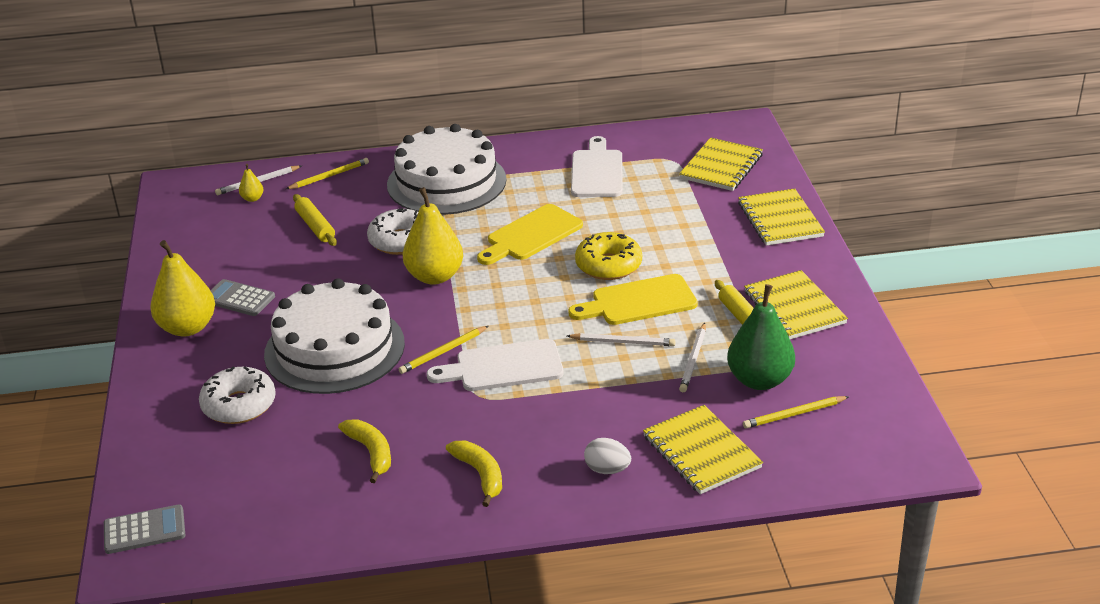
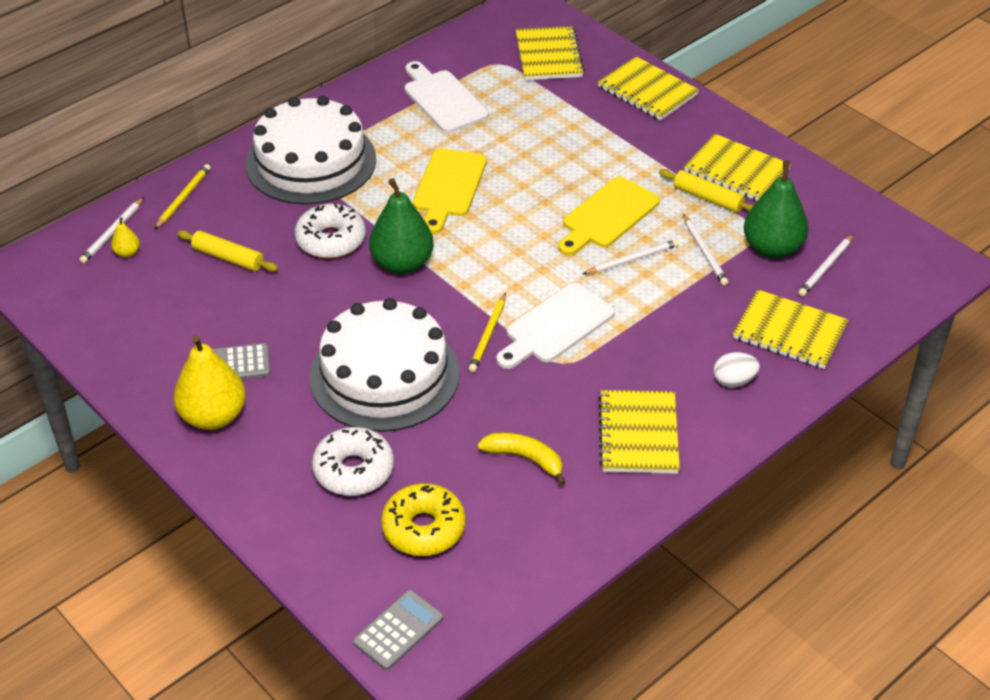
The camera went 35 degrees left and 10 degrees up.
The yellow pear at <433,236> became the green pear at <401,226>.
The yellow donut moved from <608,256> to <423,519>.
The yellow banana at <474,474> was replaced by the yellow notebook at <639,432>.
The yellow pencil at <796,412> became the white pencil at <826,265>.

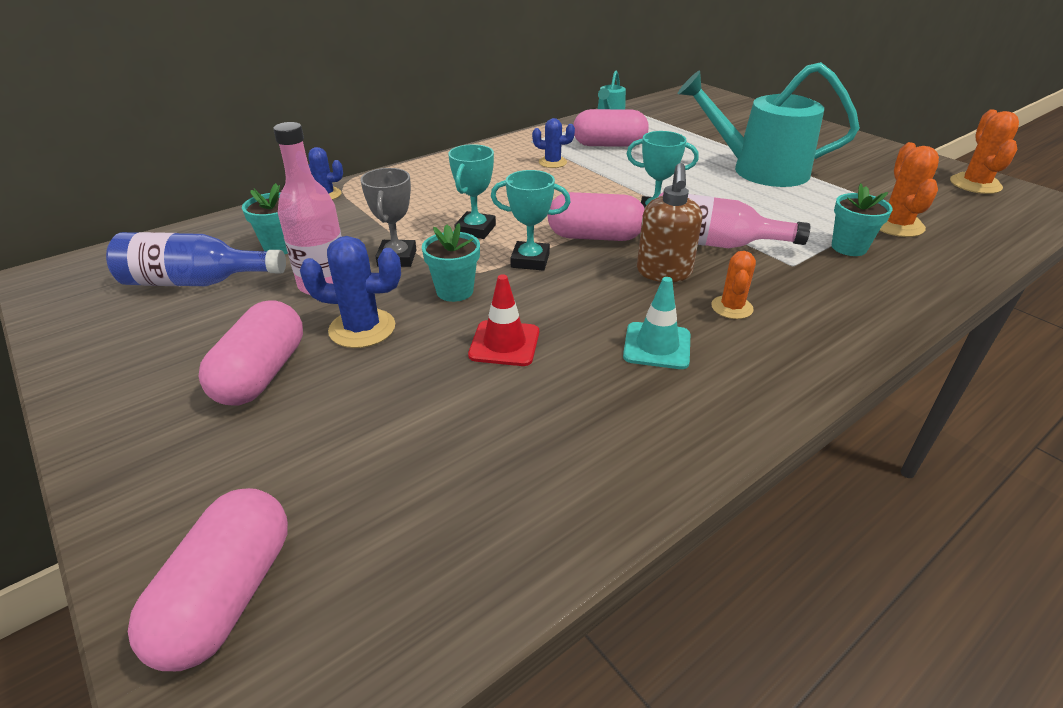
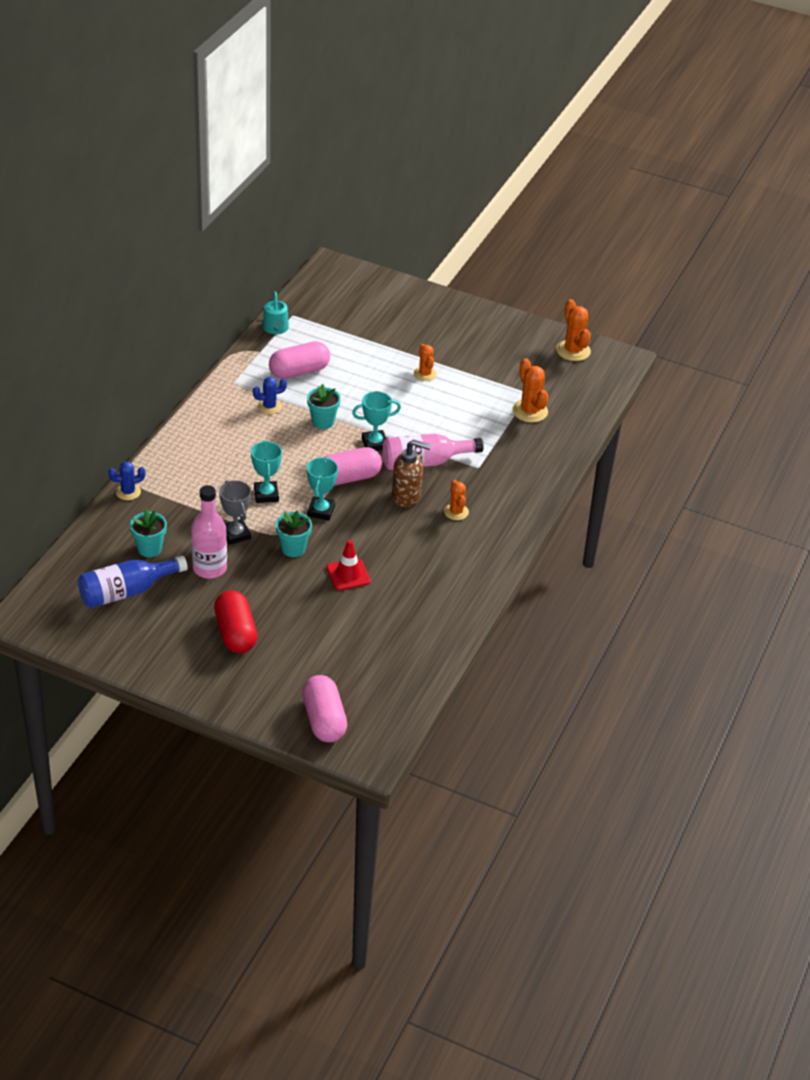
The camera went 30 degrees left and 5 degrees up.
The pink capsule at <250,353> became the red capsule at <235,621>.
The turquoise flower pot moved from <862,219> to <324,406>.
The turquoise trophy at <531,220> turned 60 degrees counterclockwise.
The brown soap dispenser at <669,222> turned 60 degrees counterclockwise.
The turquoise watering can at <768,124> was replaced by the orange cactus at <425,362>.
The blue cactus at <350,292> disappeared.
The turquoise traffic cone at <656,323> disappeared.

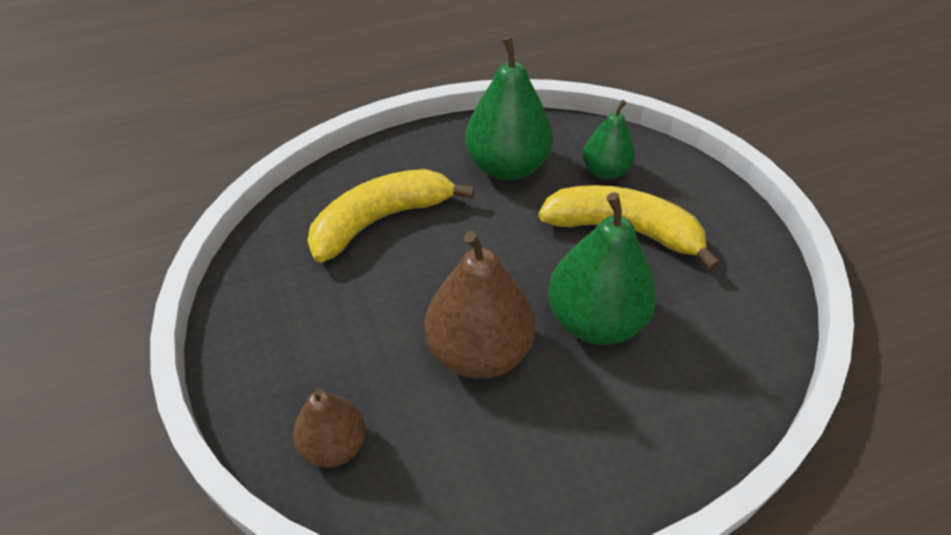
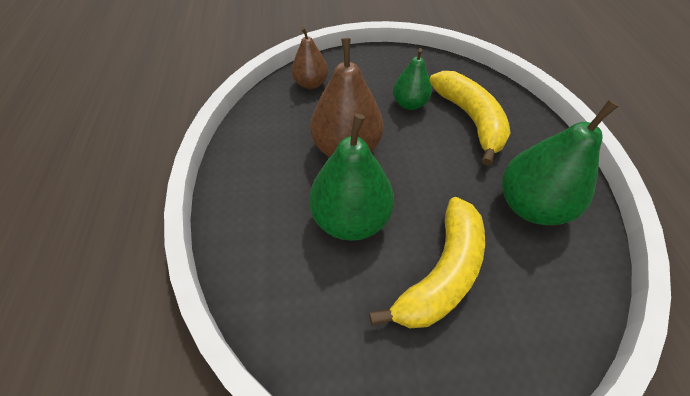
The camera went 105 degrees right and 5 degrees up.
The green pear moved from <609,140> to <412,79>.

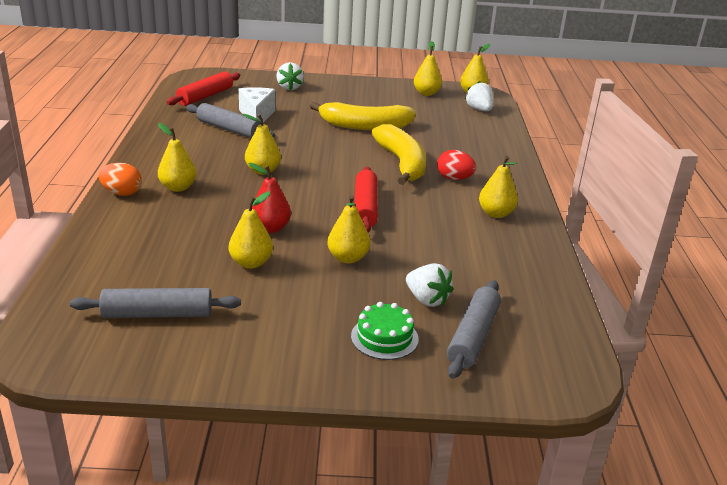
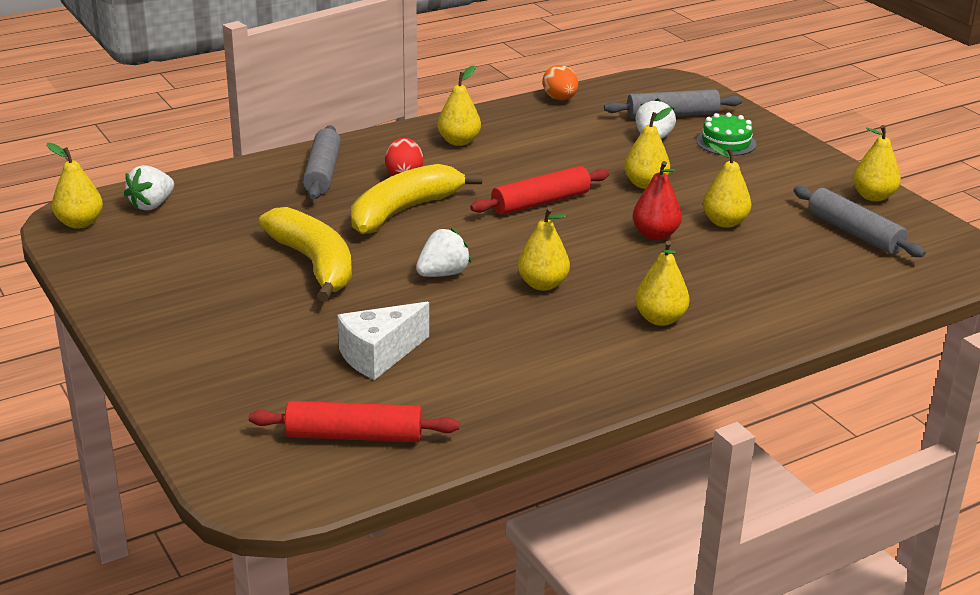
The camera went 120 degrees left and 0 degrees up.
The grey rolling pin moved from <230,120> to <322,162>.
The white strawberry moved from <290,76> to <443,252>.
The orange egg moved from <120,179> to <560,82>.
The yellow pear moved from <428,68> to <877,163>.

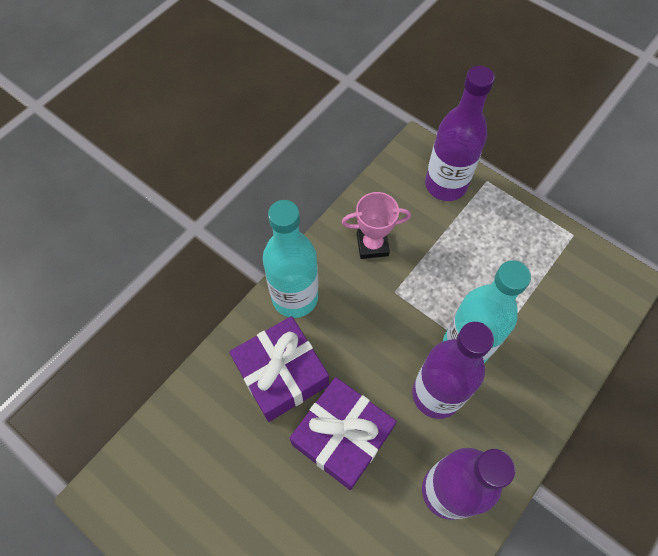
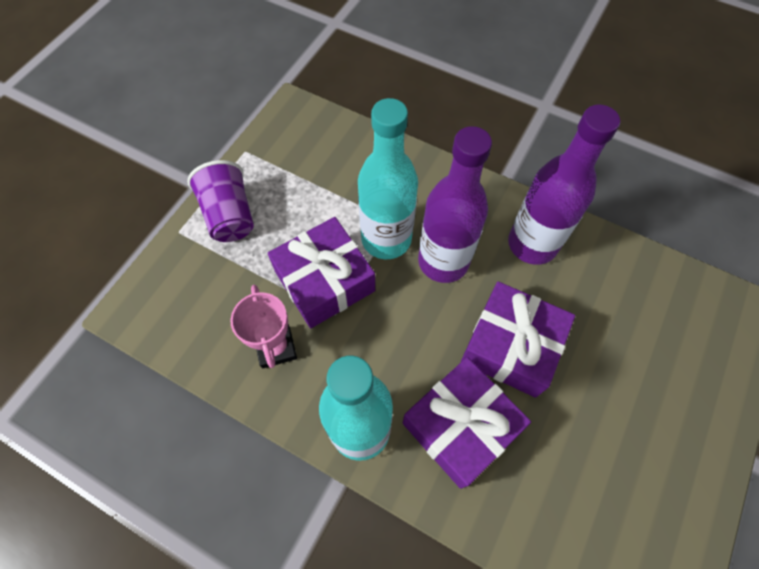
The camera went 100 degrees left and 0 degrees up.
The purple cup at <220,201> appeared.
The purple gift at <321,272> appeared.
The purple bottle at <460,133> disappeared.

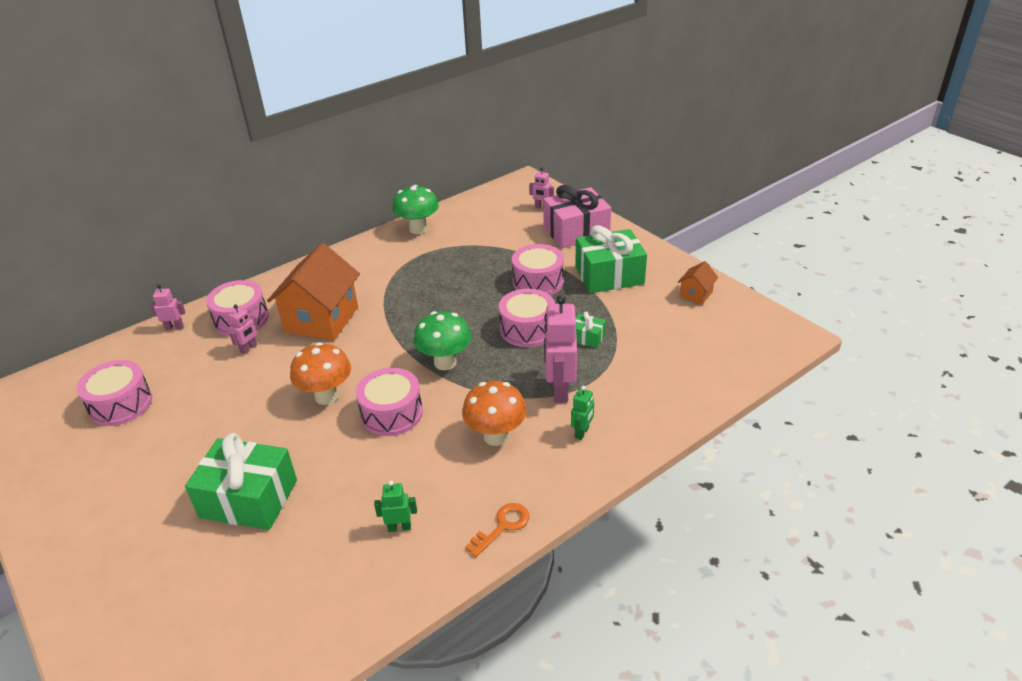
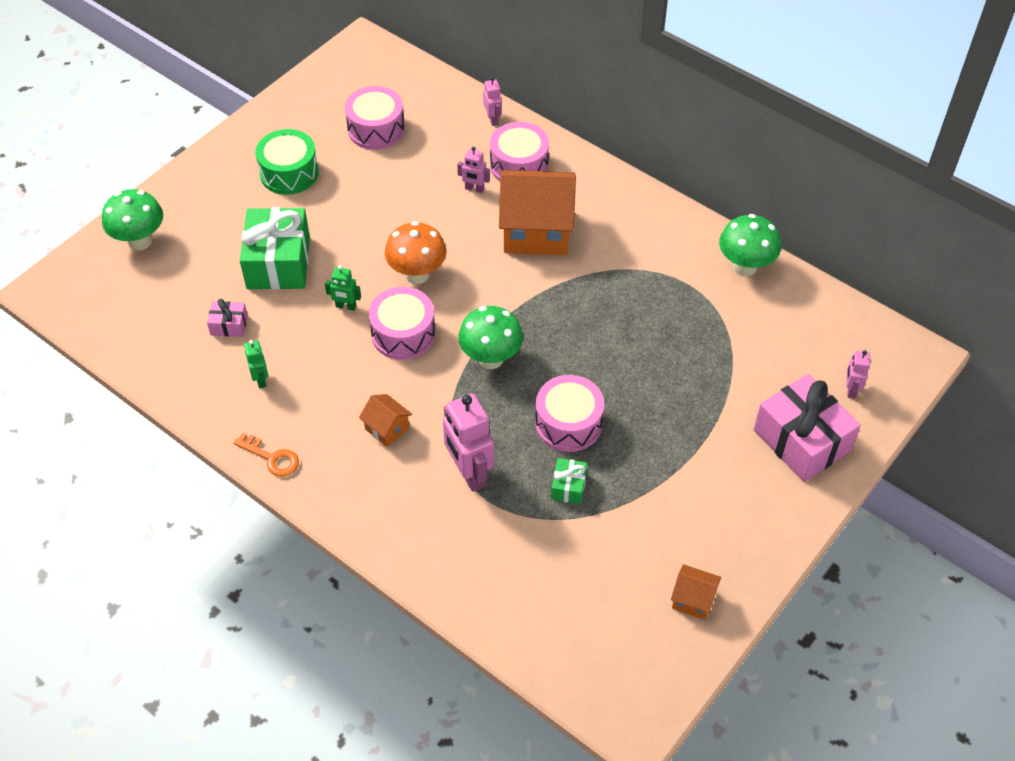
The camera went 75 degrees right and 15 degrees up.
The green mushroom at <132,219> appeared.
The pink gift at <227,318> appeared.
The green drum at <287,162> appeared.
The green robot moved from <582,413> to <343,288>.
The orange mushroom at <494,413> was replaced by the orange house at <385,420>.
The pink robot at <560,349> turned 105 degrees counterclockwise.
The pink drum at <538,269> disappeared.
The green gift at <611,259> disappeared.

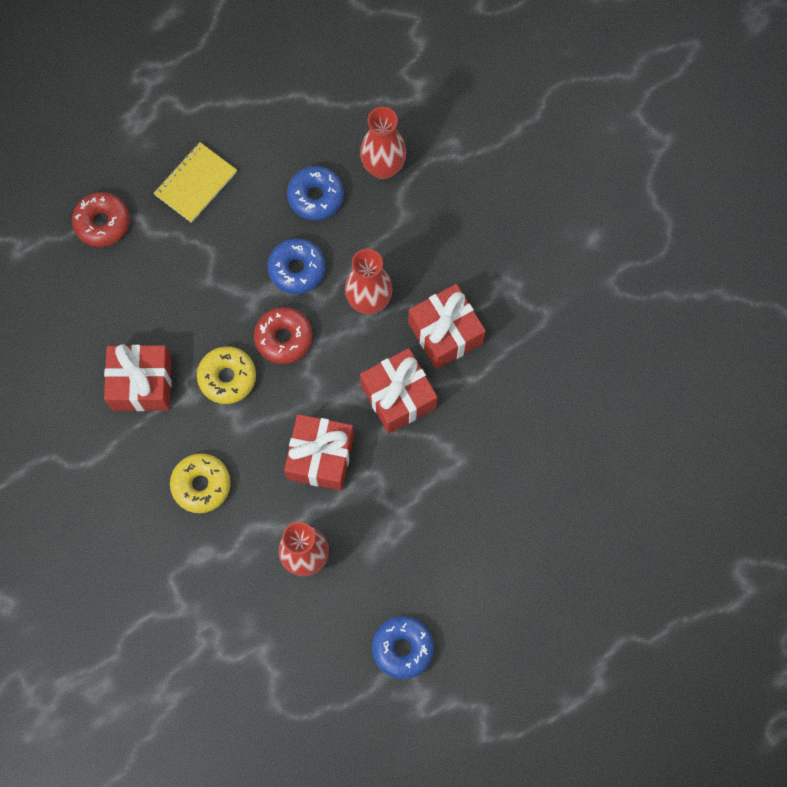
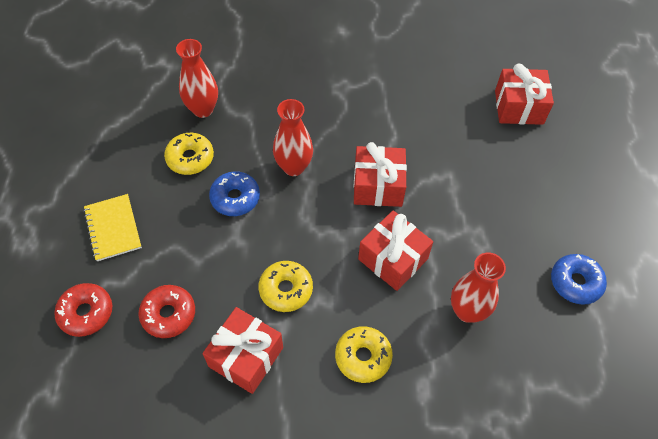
The camera went 60 degrees left and 15 degrees down.
The red donut moved from <283,335> to <166,311>.
The blue donut at <315,193> became the yellow donut at <189,154>.
The red gift moved from <447,326> to <524,94>.

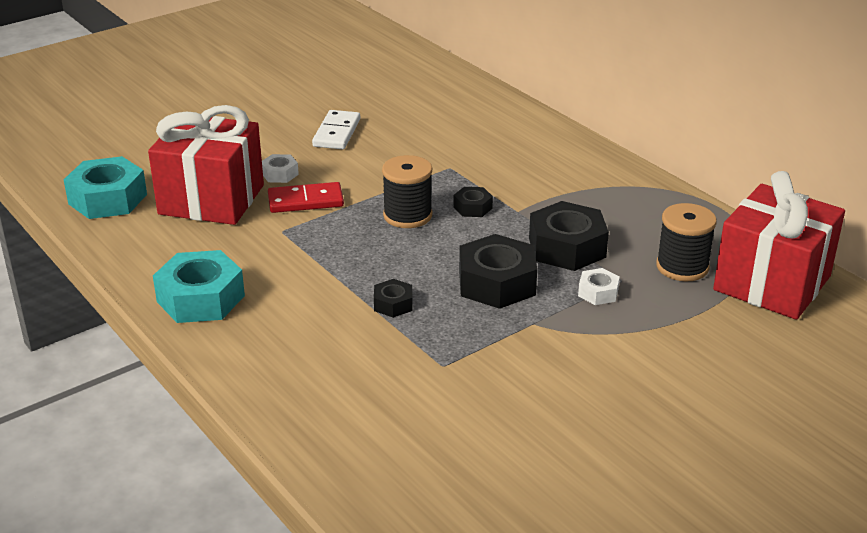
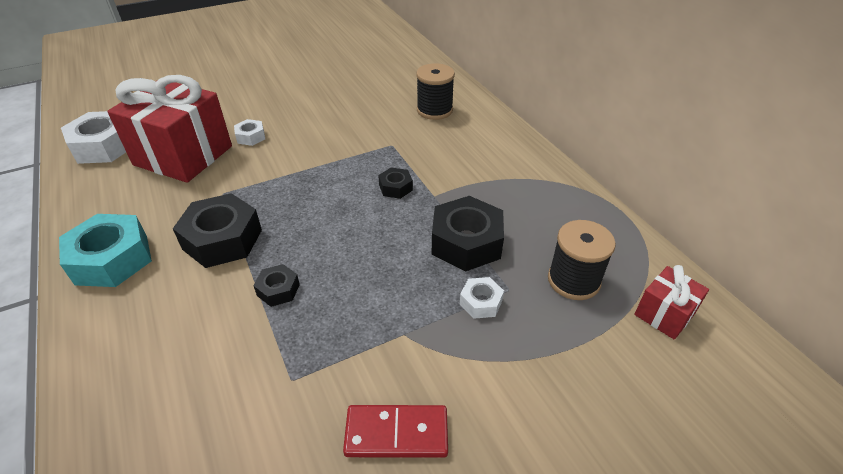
The camera went 10 degrees right and 10 degrees up.
The turquoise nut at <105,187> became the white nut at <93,137>.
The black nut moved from <498,271> to <217,230>.
The red domino moved from <306,197> to <395,431>.
The black spool moved from <407,191> to <435,91>.
The red gift at <779,245> changed to 0.47 times the size.
The white domino at <336,129> disappeared.

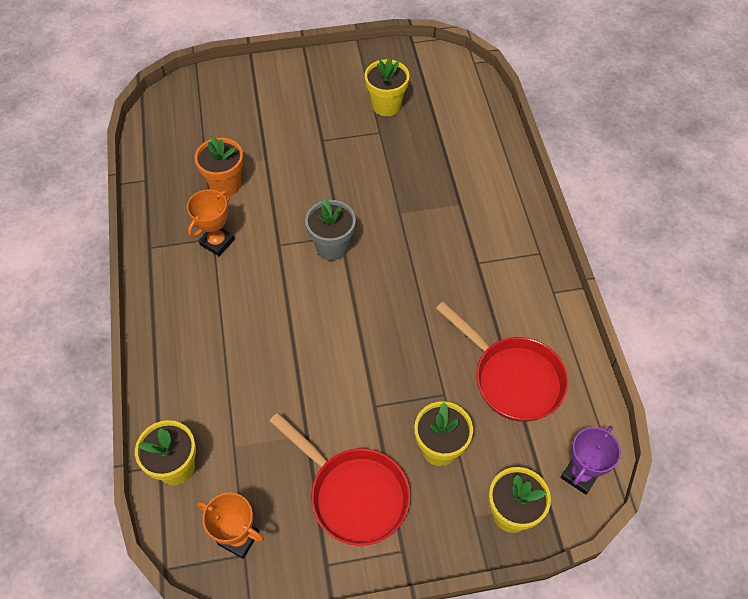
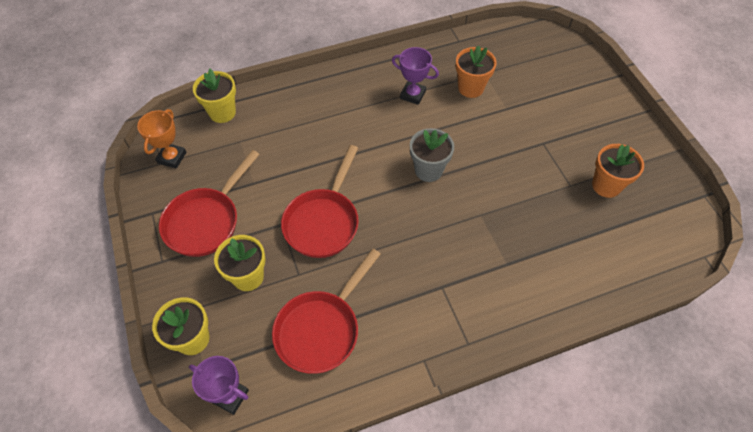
The camera went 80 degrees right and 0 degrees up.
The red pan at <320,201> appeared.
The orange trophy at <211,223> became the purple trophy at <415,76>.
The yellow flower pot at <387,87> became the orange flower pot at <618,171>.

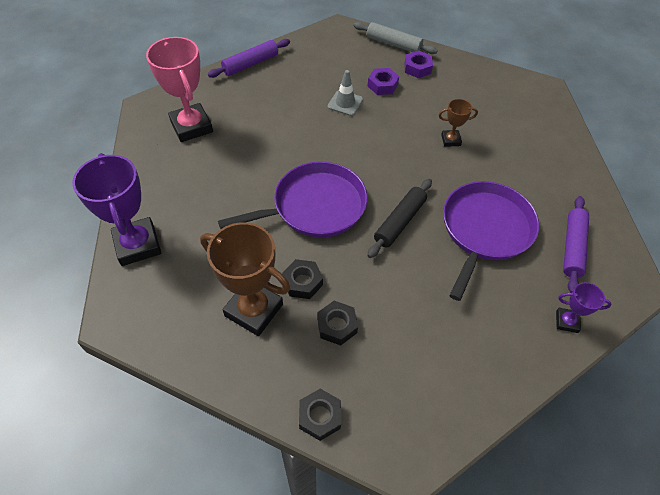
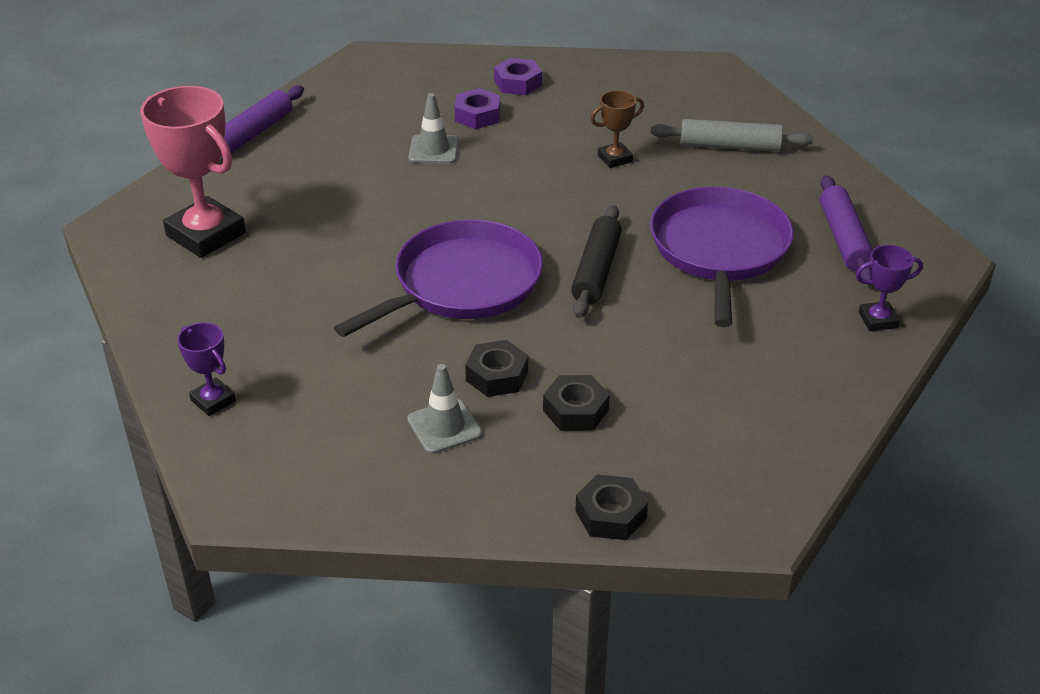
The camera went 20 degrees left and 15 degrees down.
The purple trophy at <116,209> changed to 0.50 times the size.
The brown trophy at <245,279> was replaced by the grey traffic cone at <444,409>.
The grey rolling pin moved from <396,38> to <732,135>.

